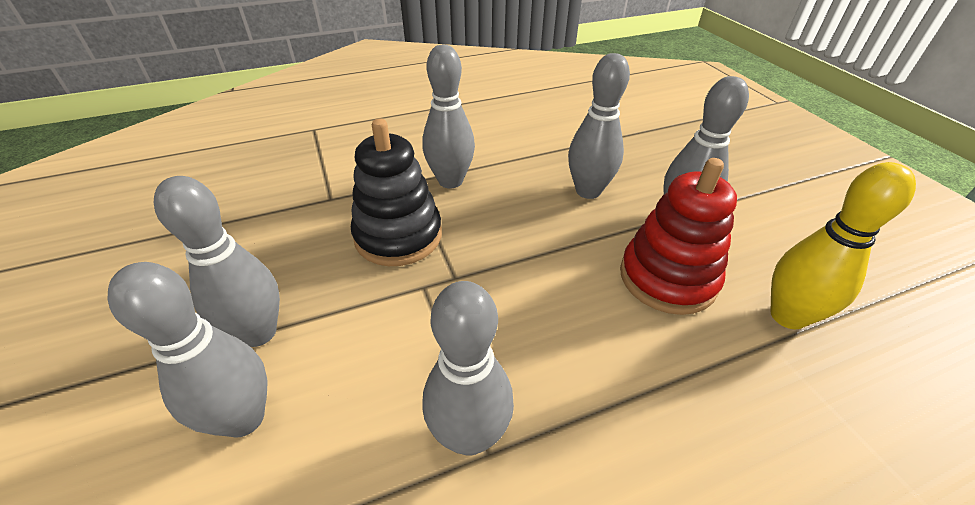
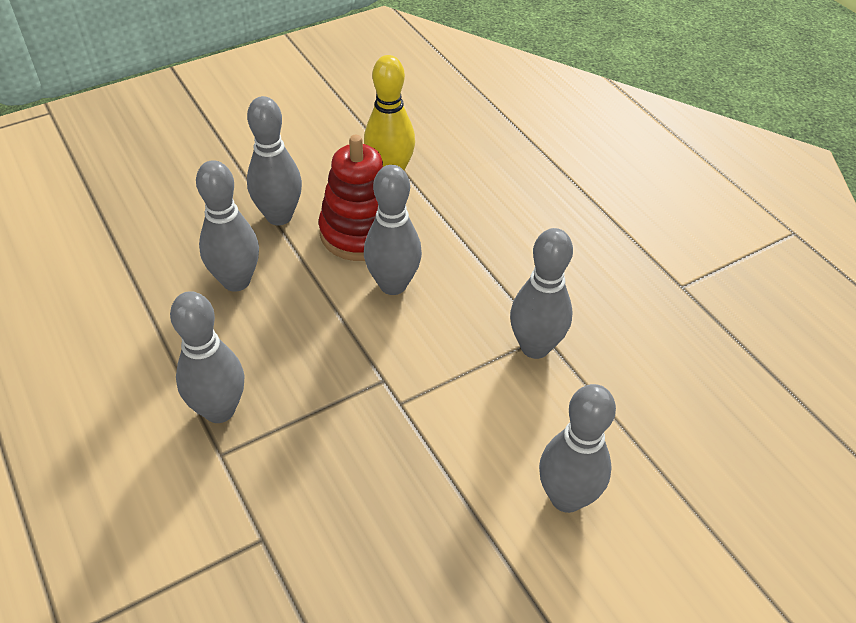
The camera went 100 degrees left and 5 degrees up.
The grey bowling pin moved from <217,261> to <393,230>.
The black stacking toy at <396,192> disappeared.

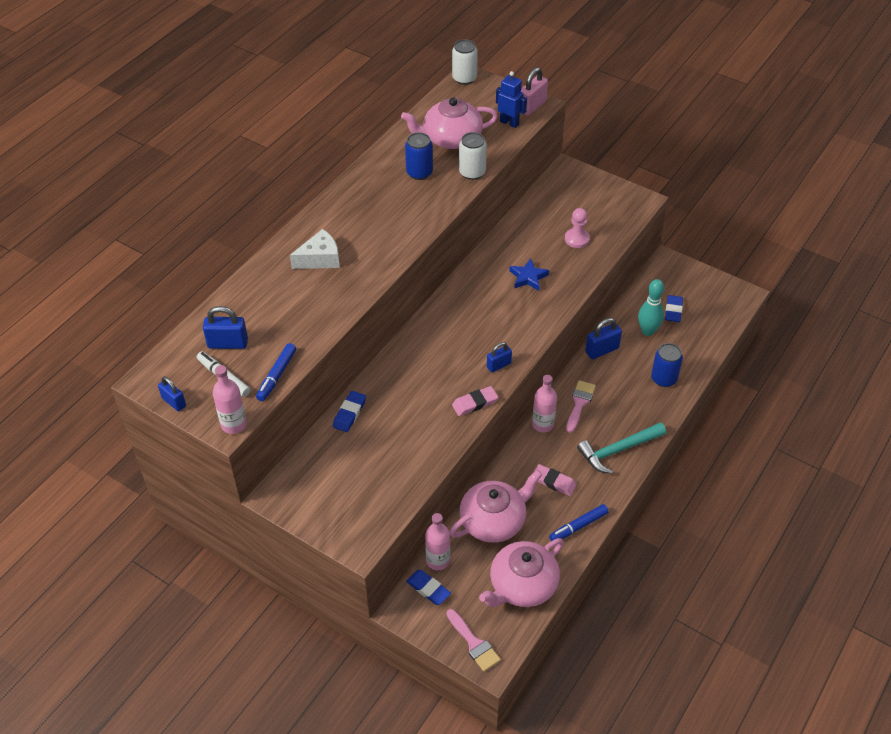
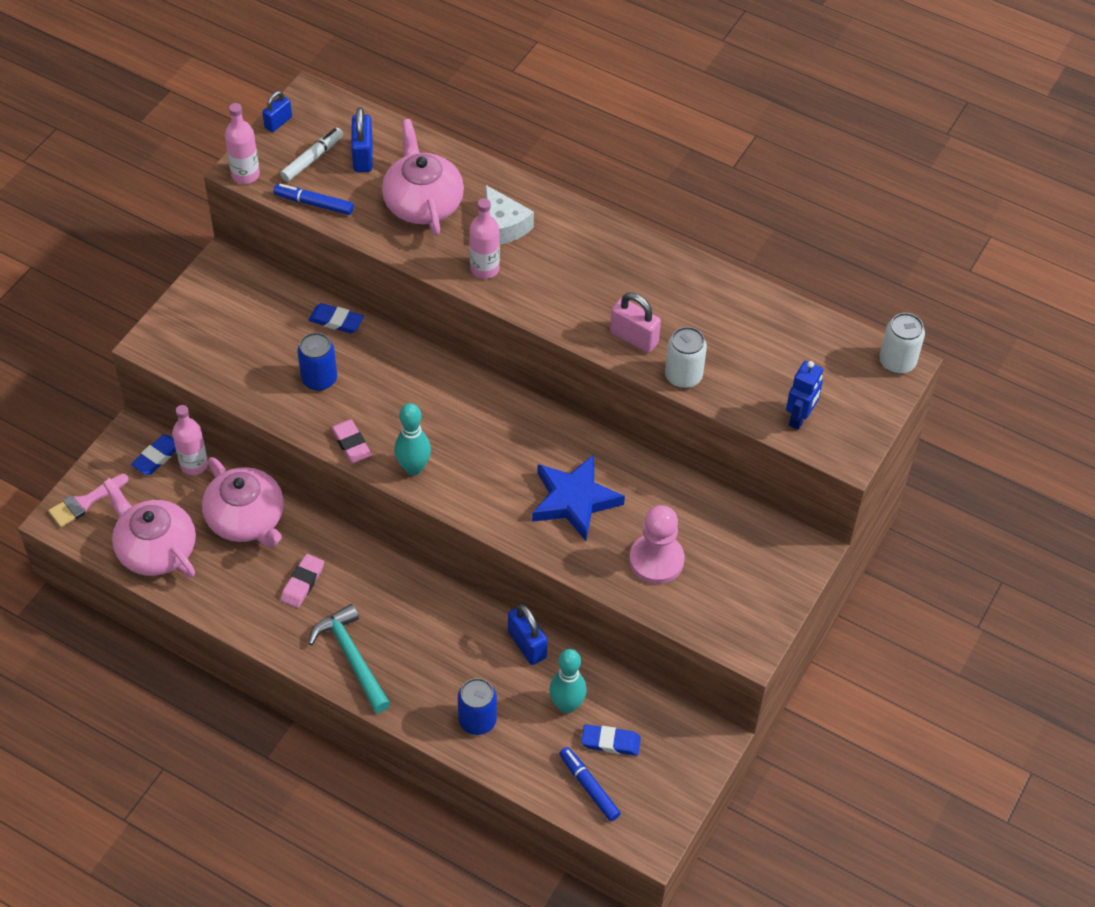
The camera went 85 degrees right and 5 degrees up.
The blue can moved from <419,156> to <317,361>.
The pink teapot moved from <449,123> to <423,177>.
The blue padlock at <499,357> was replaced by the turquoise bowling pin at <412,439>.
The pink bottle moved from <544,404> to <484,238>.
The blue star at <529,274> changed to 1.69 times the size.
The blue marker moved from <579,522> to <590,784>.
The pink padlock moved from <534,91> to <635,323>.
The pink pawn at <577,228> changed to 1.51 times the size.
The pink brush at <581,406> disappeared.

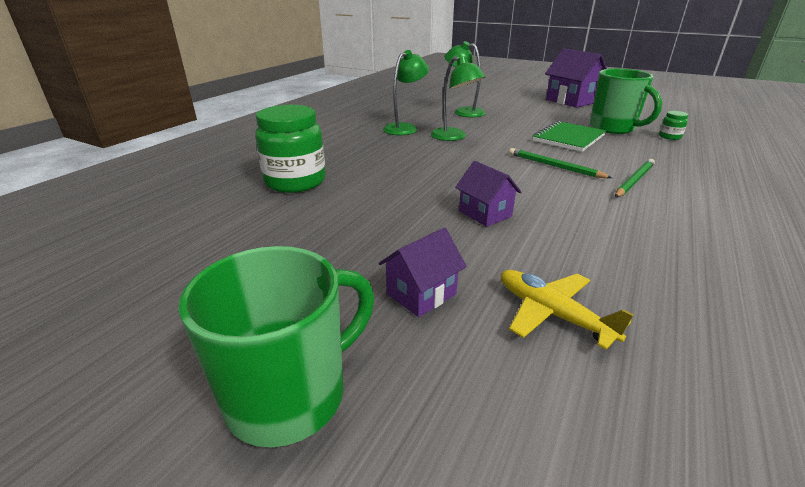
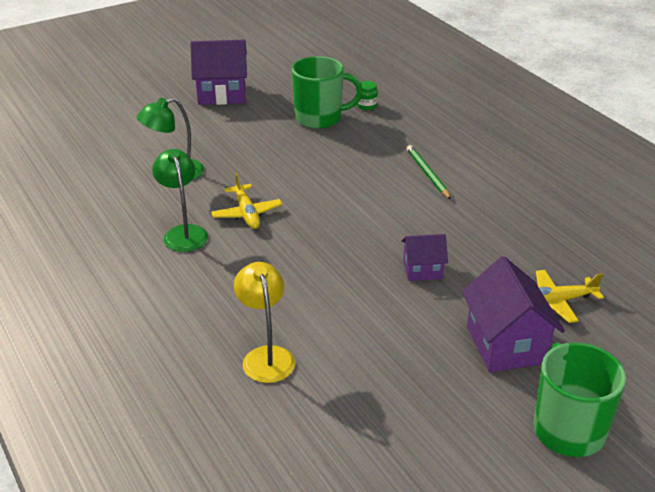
The camera went 60 degrees left and 5 degrees up.
The green lamp at <458,98> was replaced by the yellow plane at <246,201>.
The green jar at <290,149> was replaced by the yellow lamp at <264,322>.
The purple house at <423,272> changed to 1.75 times the size.
The green pencil at <560,163> disappeared.
The green notebook at <569,136> disappeared.

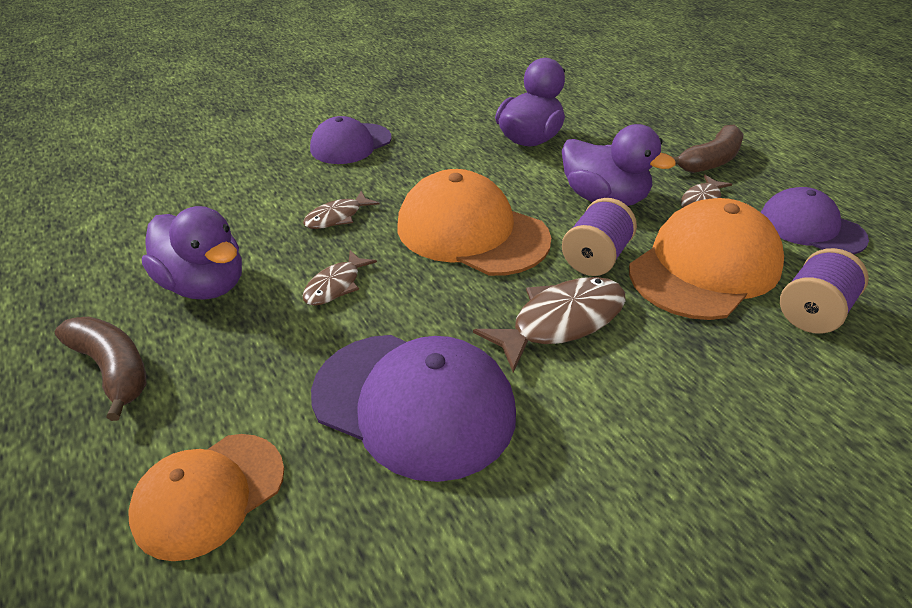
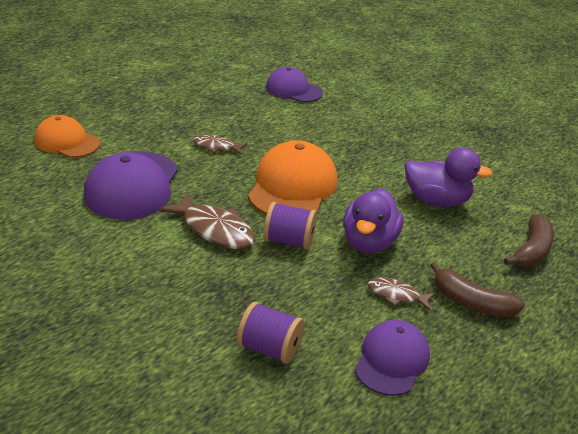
The camera went 70 degrees right and 5 degrees down.
The purple cap moved from <350,140> to <294,84>.
The brown banana moved from <100,368> to <529,240>.
The purple duck at <192,253> disappeared.
The brown fish at <341,210> disappeared.
The orange cap at <706,259> disappeared.

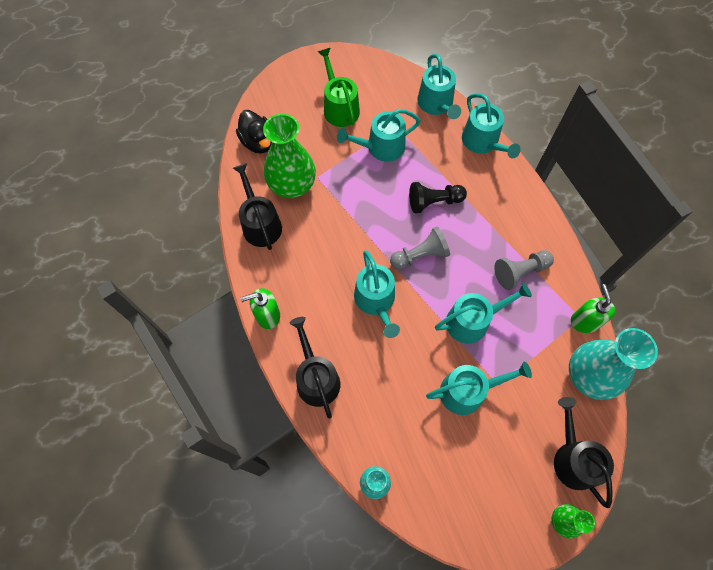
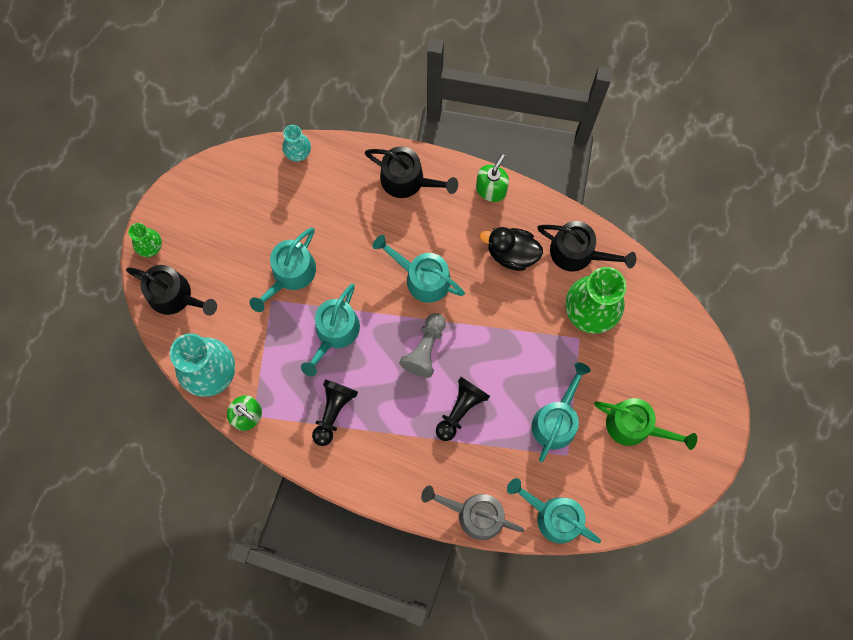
The camera went 135 degrees right and 10 degrees up.
The grey pawn at <524,270> became the black pawn at <335,412>.
The turquoise watering can at <491,125> became the grey watering can at <472,512>.
The black duck moved from <254,131> to <511,249>.

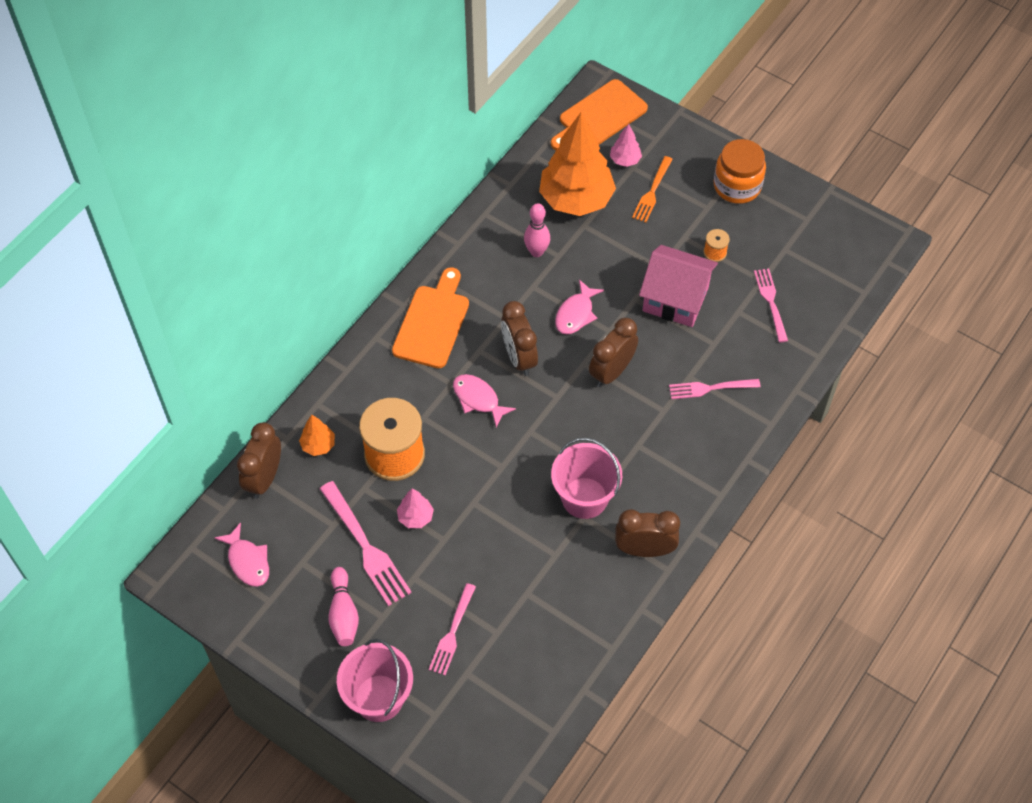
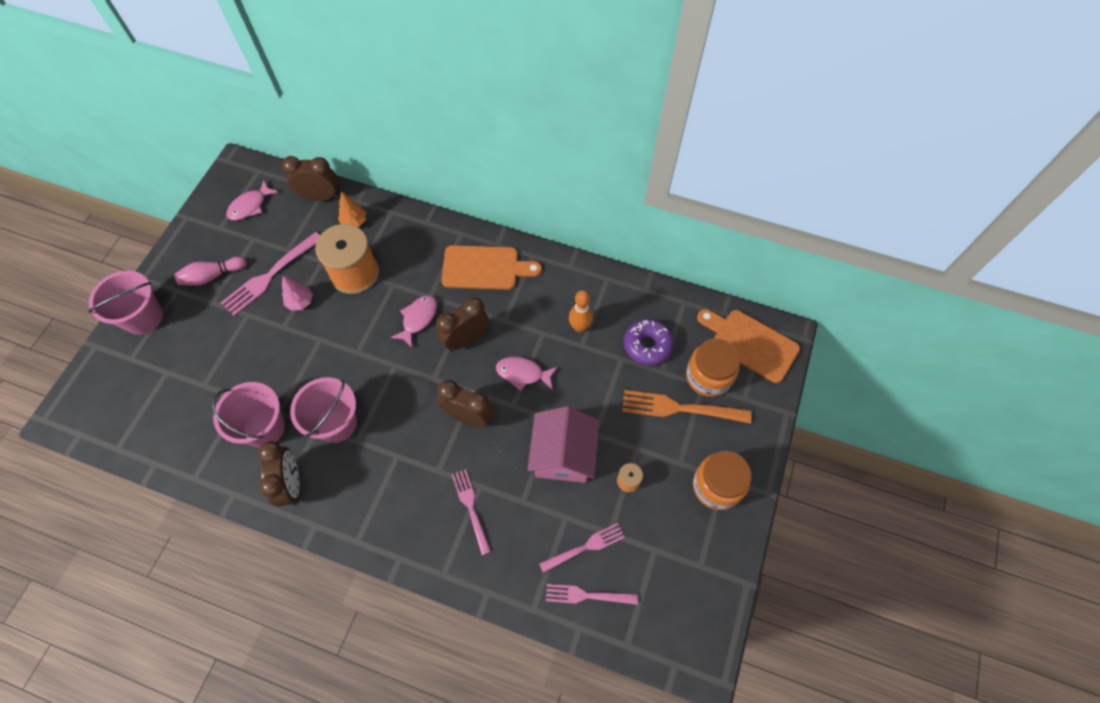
The camera went 75 degrees right and 5 degrees up.
The pink bucket at <248,414> appeared.
The pink fork moved from <452,629> to <592,594>.
The pink bowling pin at <537,230> became the orange bowling pin at <581,311>.
The orange fork at <652,189> changed to 1.55 times the size.
The orange tree at <577,164> was replaced by the purple donut at <649,342>.
The pink tree at <626,145> was replaced by the orange jar at <713,367>.

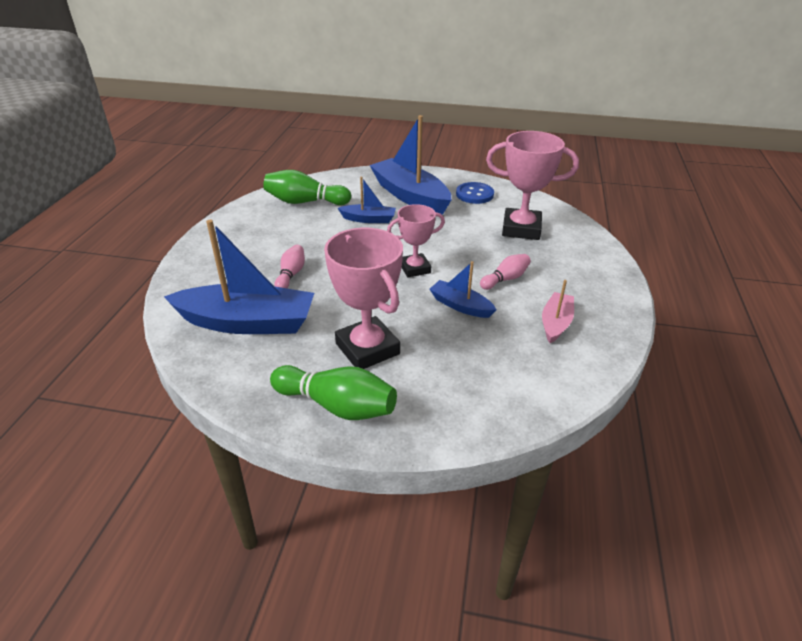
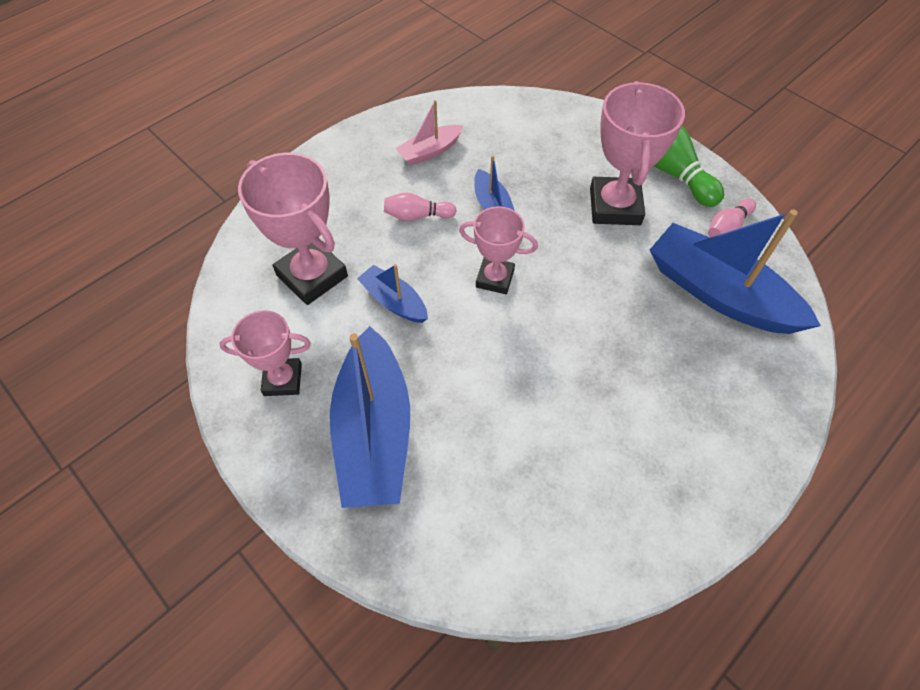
The camera went 145 degrees left and 20 degrees up.
The blue button at <475,193> was replaced by the pink trophy at <265,353>.
The blue boat moved from <367,200> to <392,293>.
The pink bowling pin moved from <290,266> to <732,218>.
The green bowling pin at <307,187> disappeared.

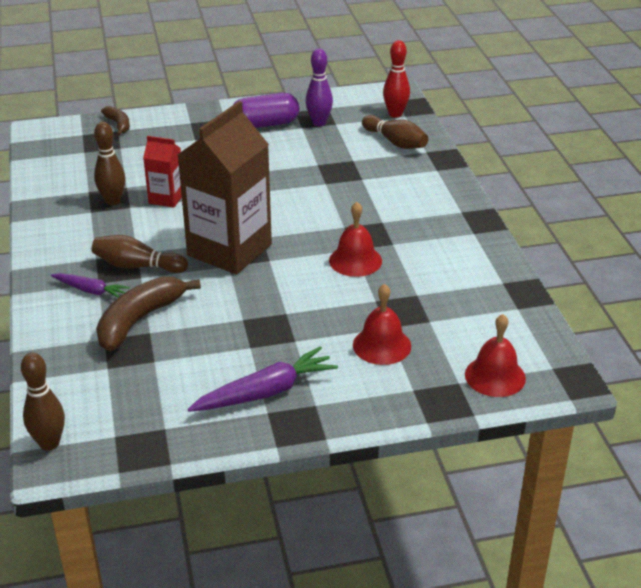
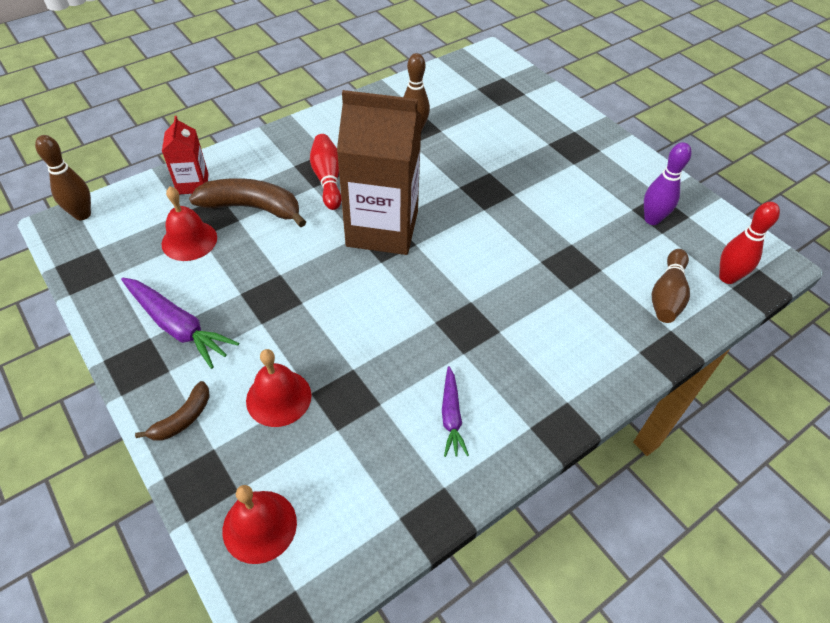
The camera went 65 degrees right and 15 degrees up.
The brown banana moved from <115,121> to <172,411>.
The red bell moved from <355,239> to <189,223>.
The red carton moved from <162,172> to <185,155>.
The brown bowling pin at <140,254> became the red bowling pin at <326,172>.
The purple carrot moved from <90,285> to <455,411>.
The purple capsule at <266,110> disappeared.

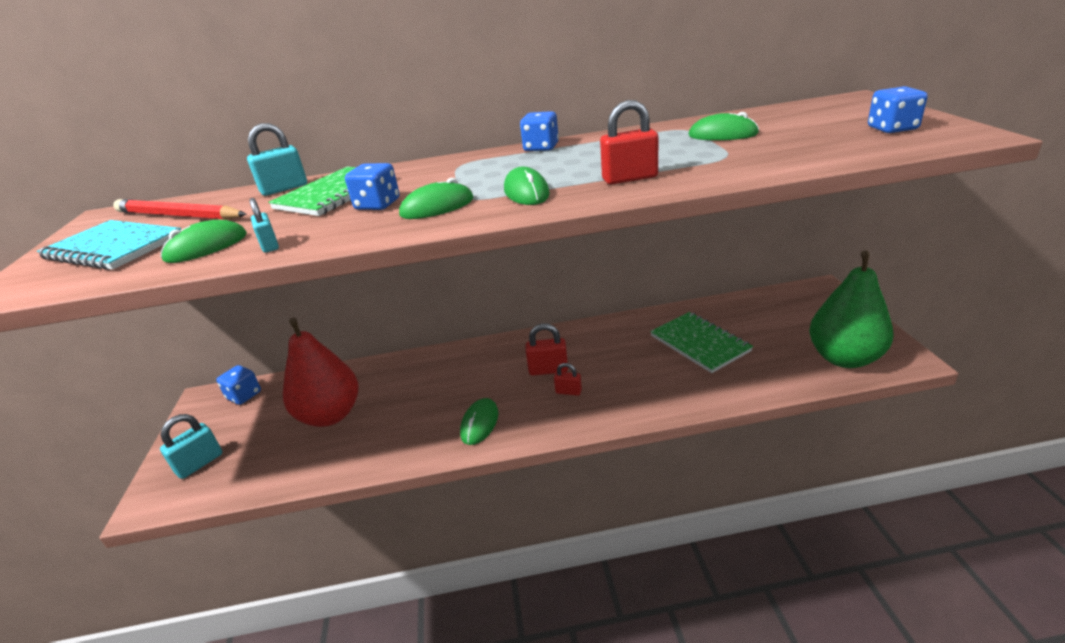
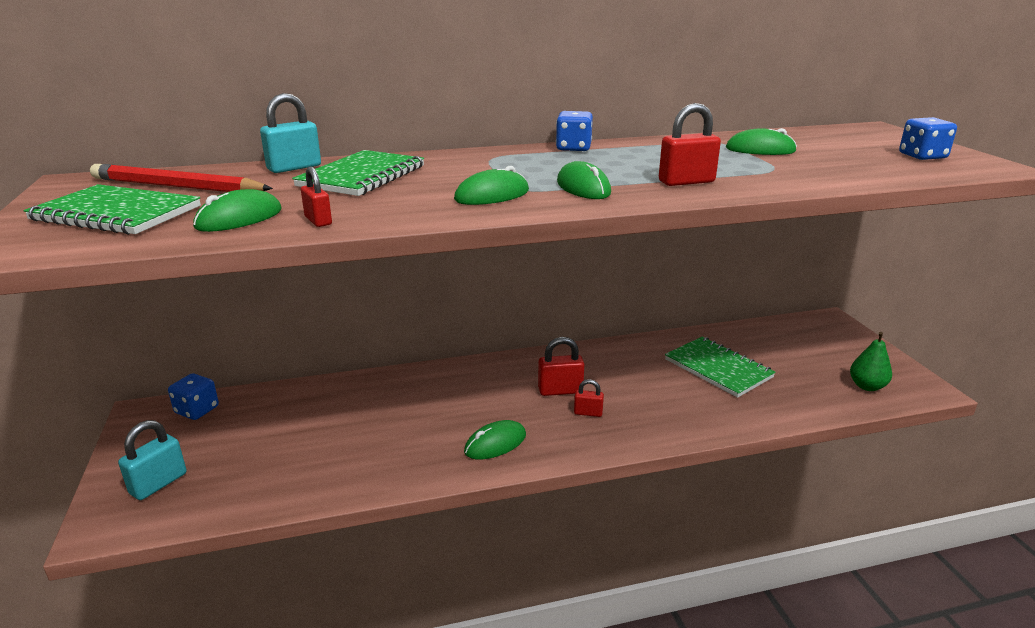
The camera went 10 degrees left and 5 degrees down.
The turquoise notebook at <109,245> became the green notebook at <112,209>.
The turquoise padlock at <264,225> became the red padlock at <316,197>.
The green mouse at <479,421> turned 45 degrees clockwise.
The green pear at <851,309> changed to 0.51 times the size.
The red pear at <320,372> disappeared.
The blue dice at <372,186> disappeared.

